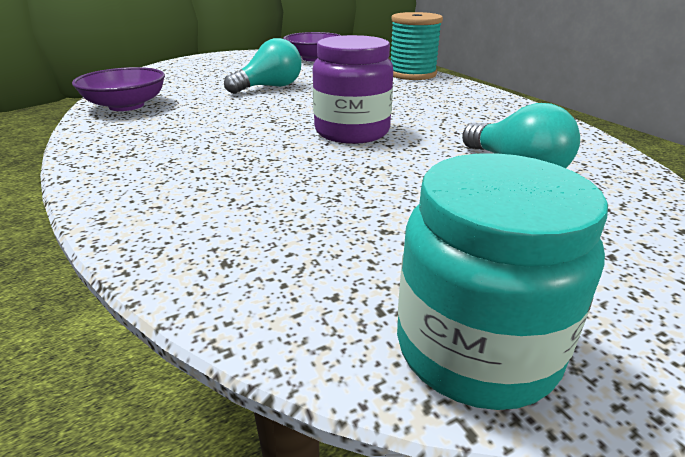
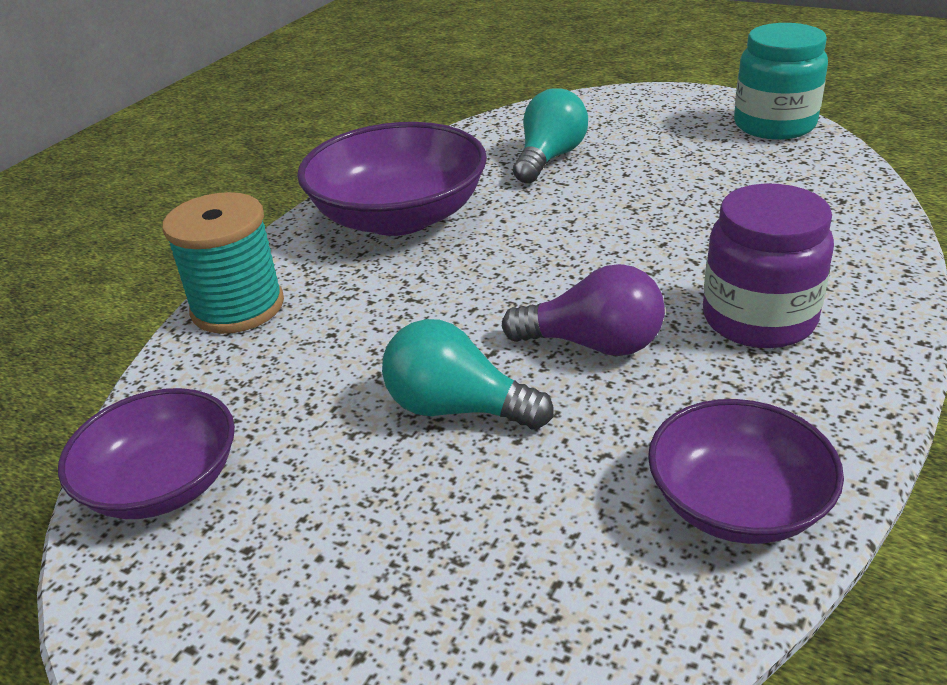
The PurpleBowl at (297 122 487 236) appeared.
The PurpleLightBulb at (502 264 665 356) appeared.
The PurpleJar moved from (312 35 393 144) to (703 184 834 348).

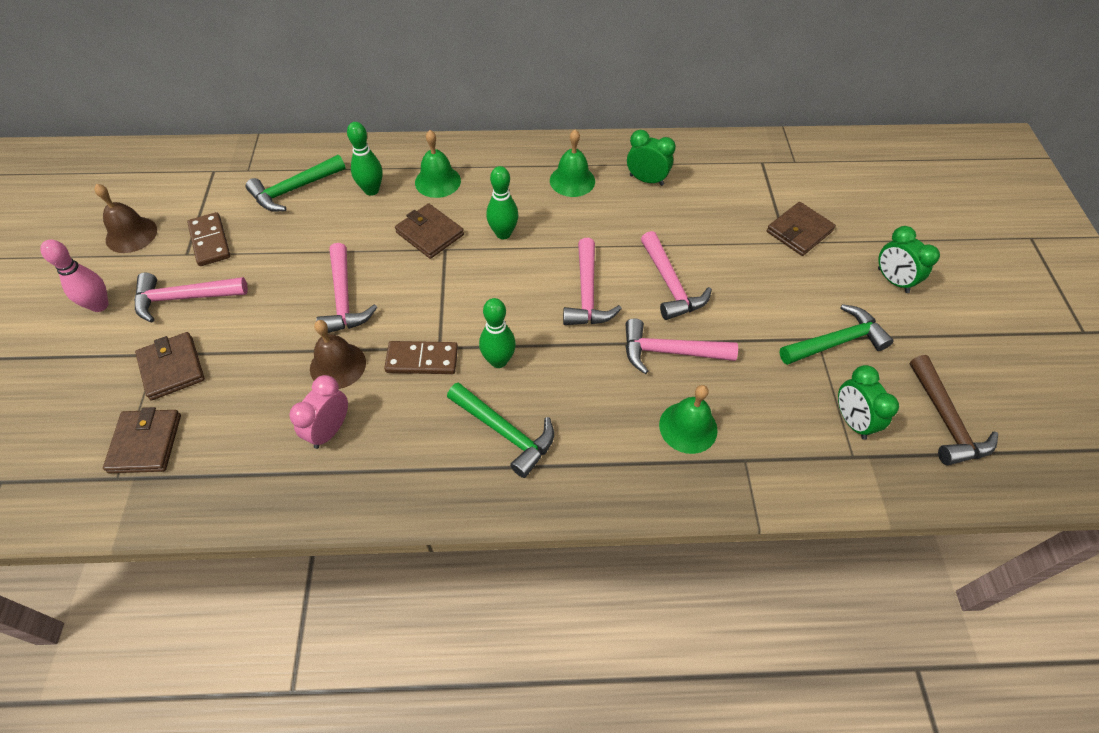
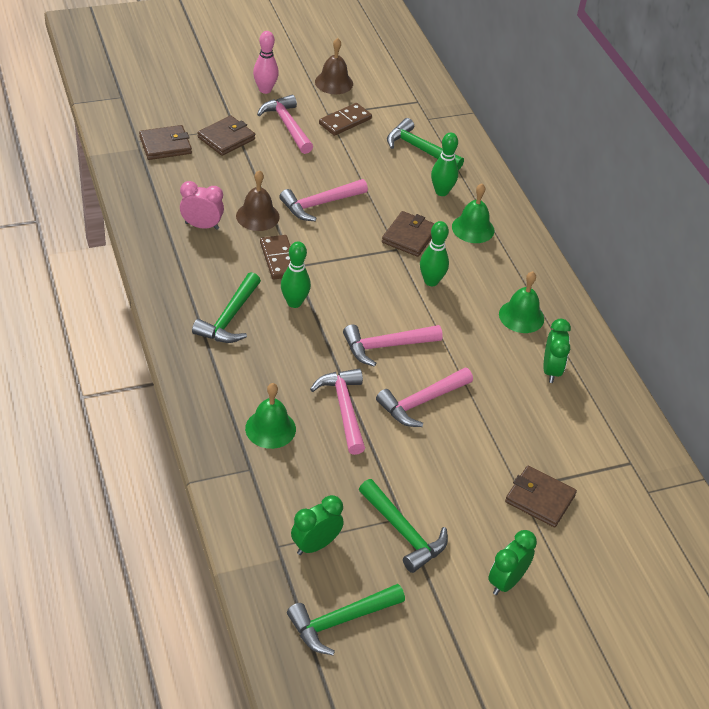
The BrownHammer at (910 355 998 465) became the GreenHammer at (287 584 405 655).

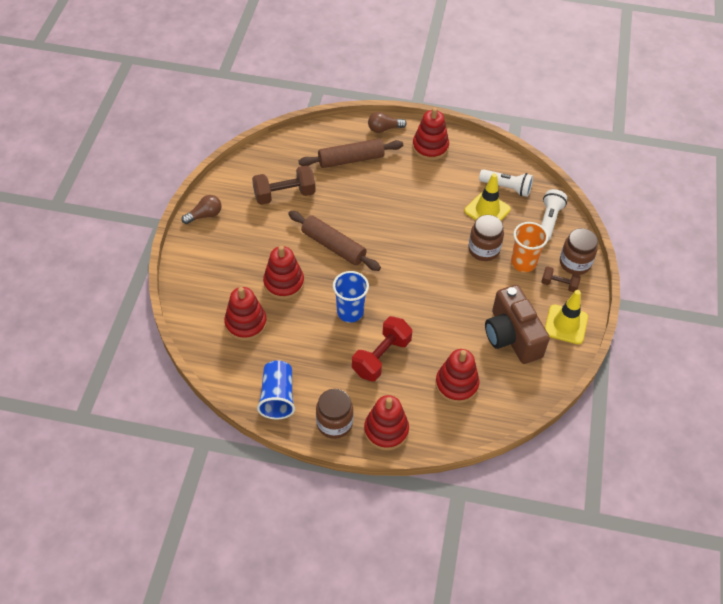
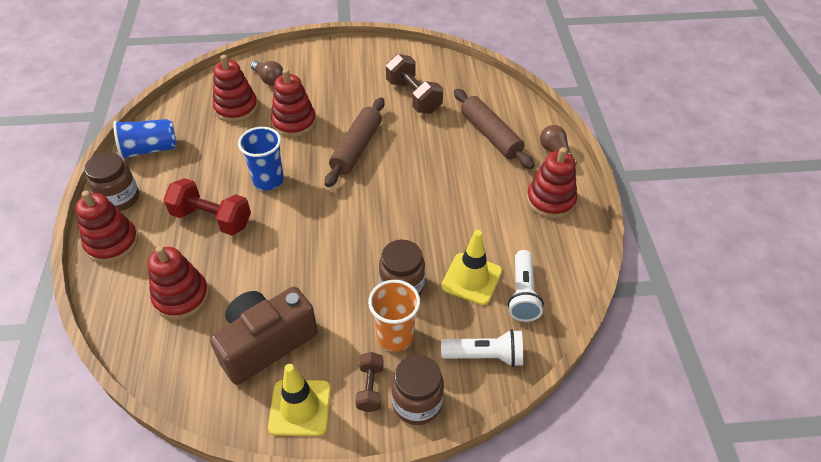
The BrownLightBulb moved from (182 195 222 224) to (251 60 283 86).

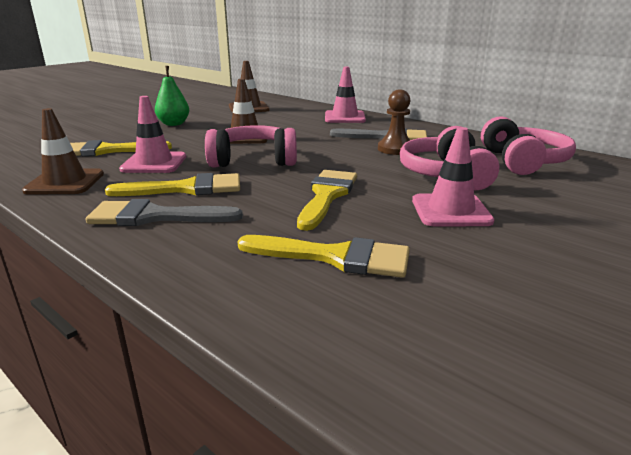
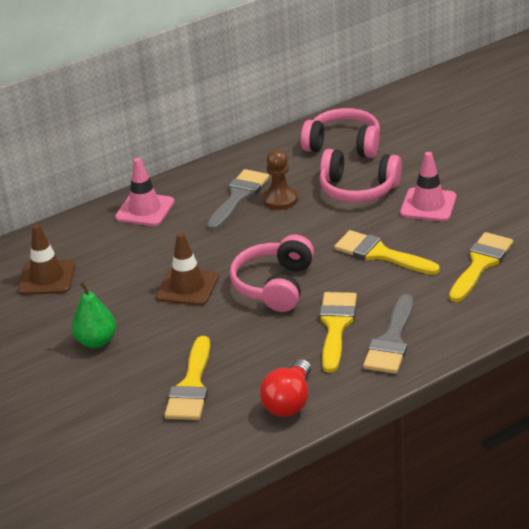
The BrownTrafficCone at (22 108 104 195) was replaced by the RedLightBulb at (260 359 311 417).
The PinkTrafficCone at (119 96 186 173) disappeared.

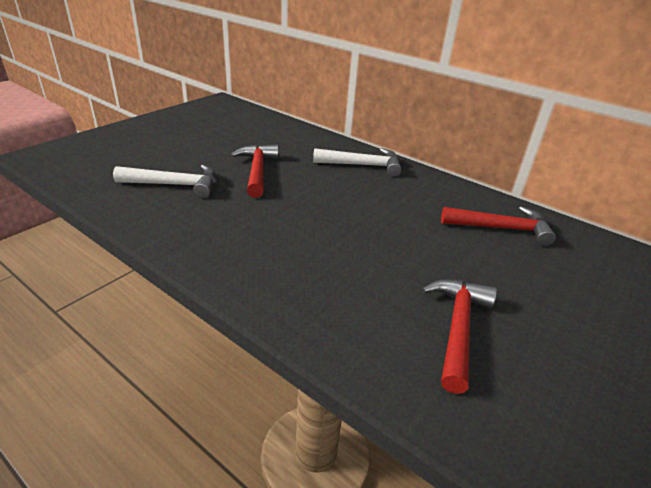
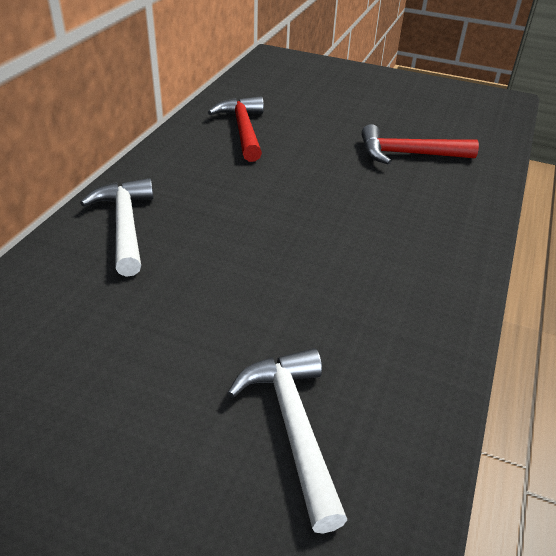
The RedHammer at (231 144 279 198) disappeared.

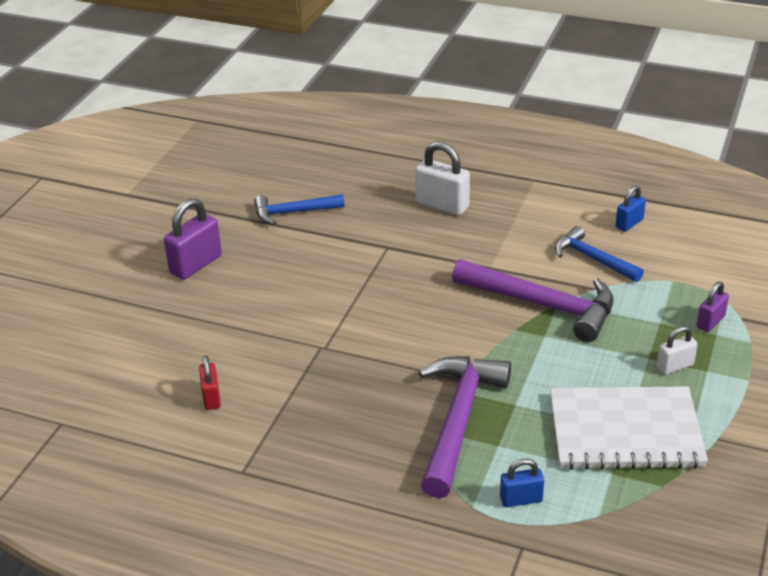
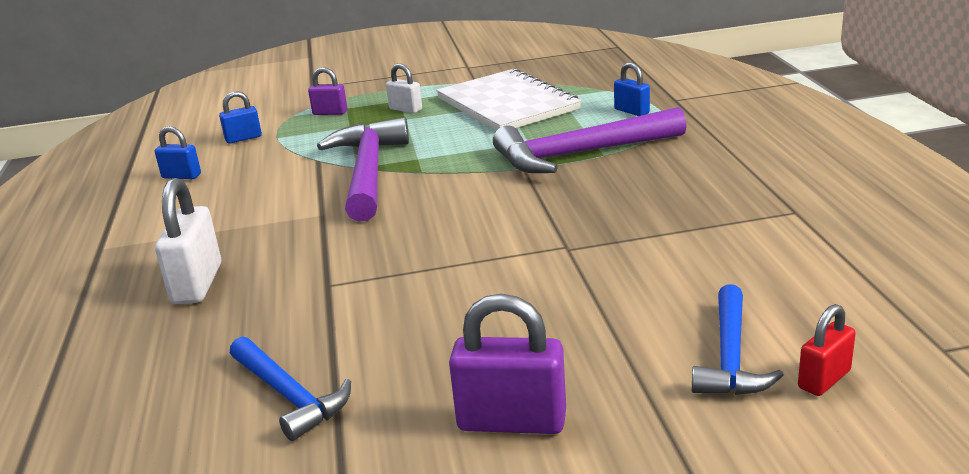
The BluePadlock at (219 91 262 144) appeared.
The BlueHammer moved from (555 226 644 282) to (692 284 784 395).
The RedPadlock moved from (199 355 221 410) to (798 304 856 396).

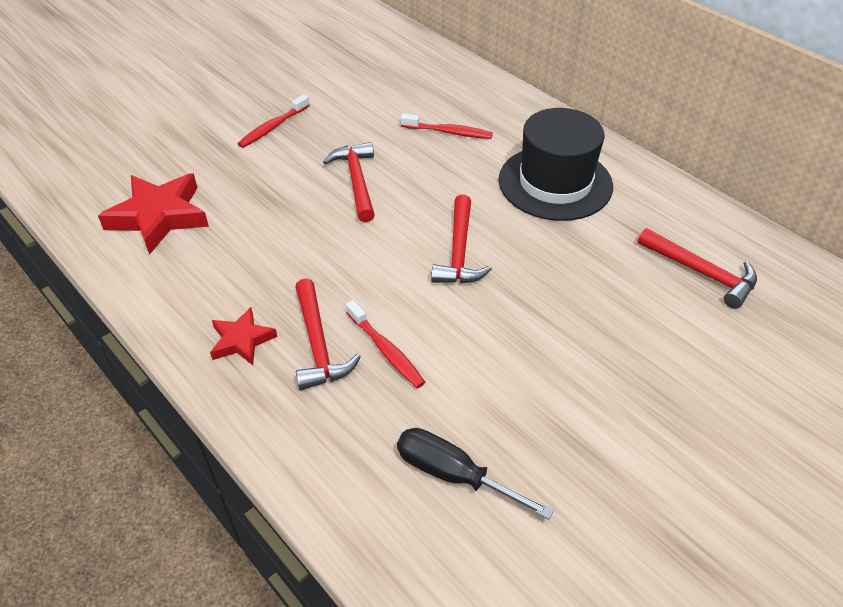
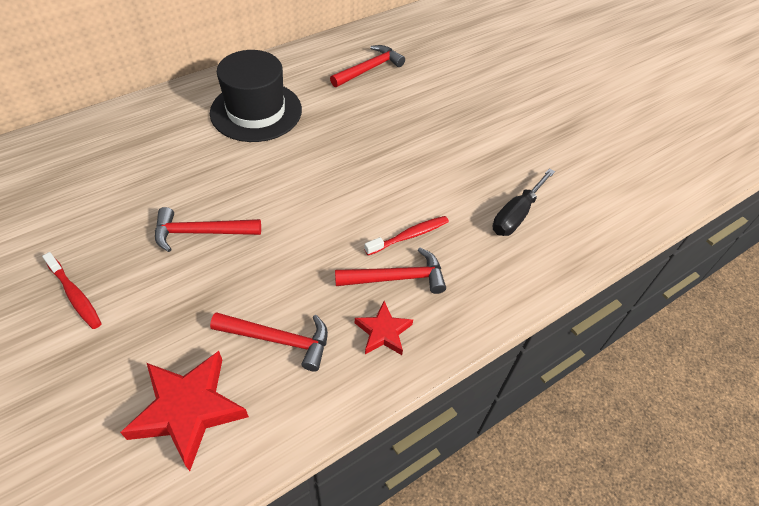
The RedHammer moved from (431 195 492 283) to (210 312 328 372).
The RedToothbrush at (401 113 493 139) disappeared.

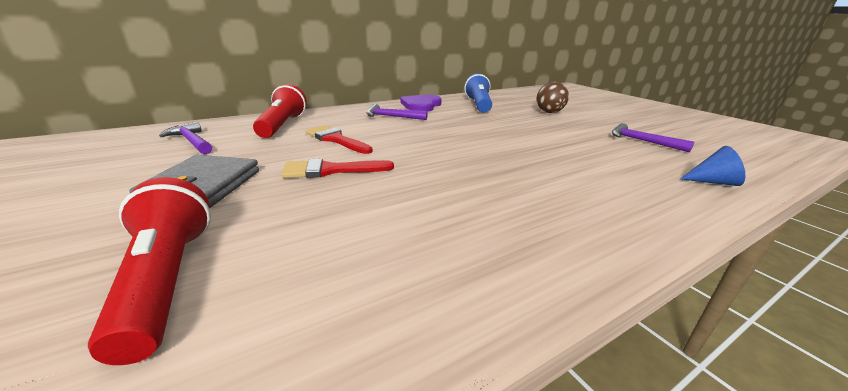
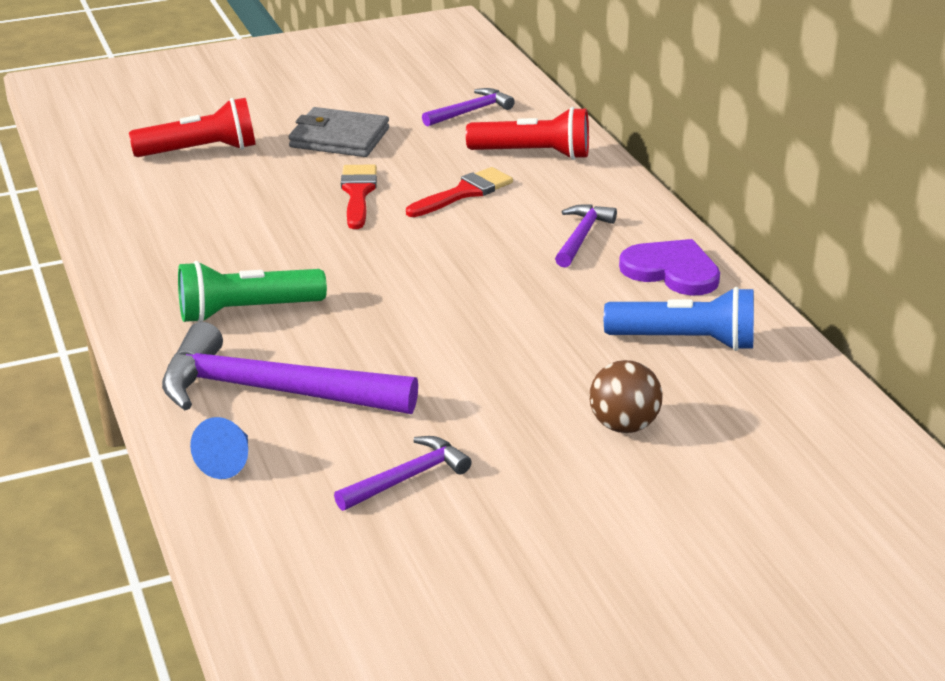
The PurpleHammer at (162 322 418 414) appeared.
The GreenFlashlight at (178 261 327 322) appeared.

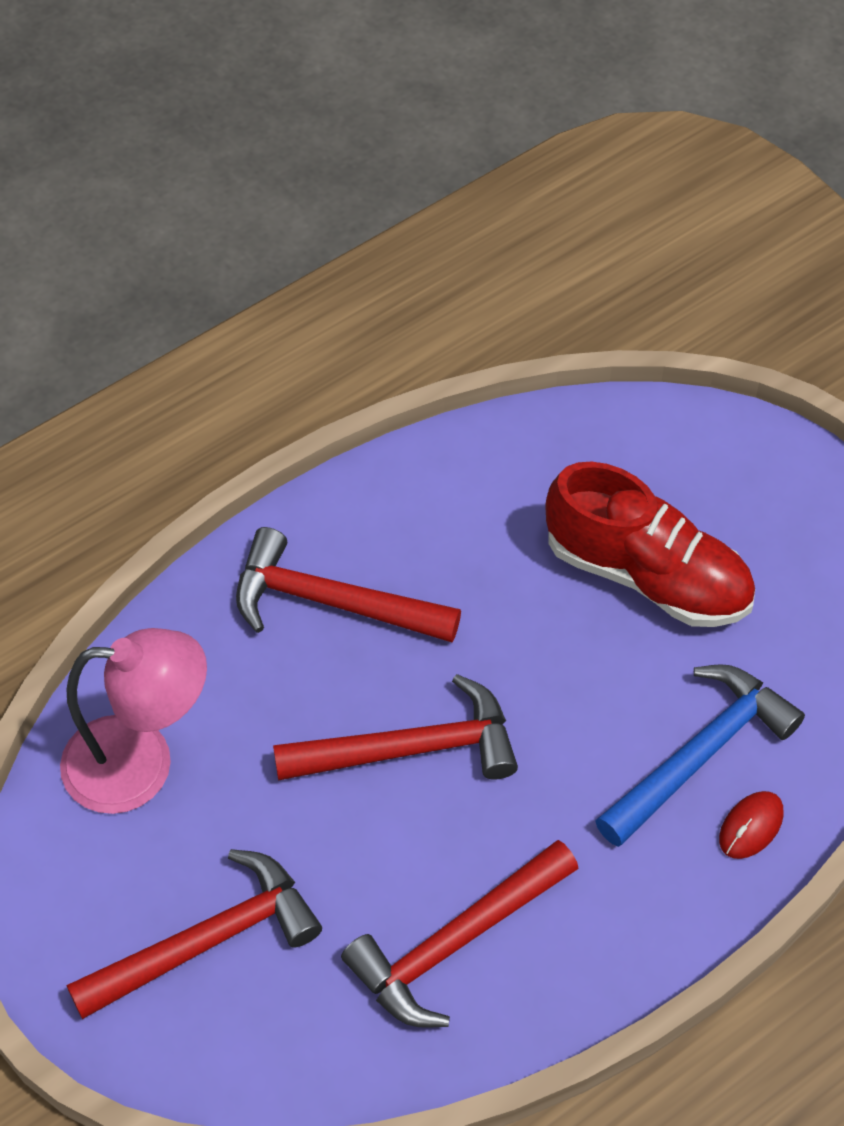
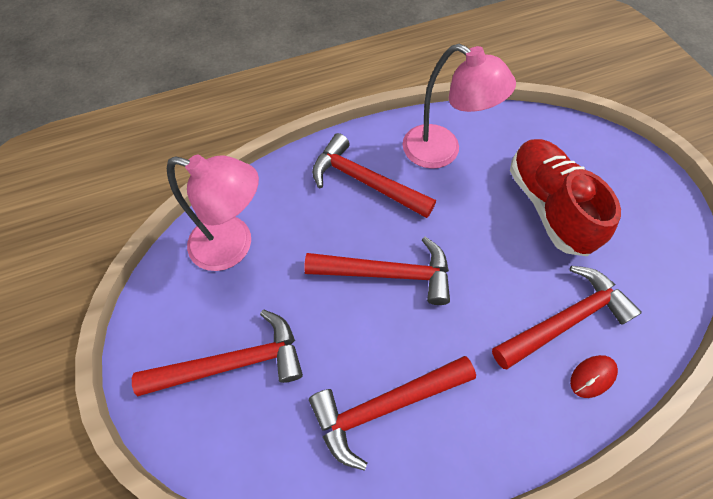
The PinkLamp at (403 44 516 169) appeared.
The BlueHammer at (595 664 805 847) became the RedHammer at (492 266 642 369).
The RedShoe at (546 461 755 627) turned 150 degrees counterclockwise.

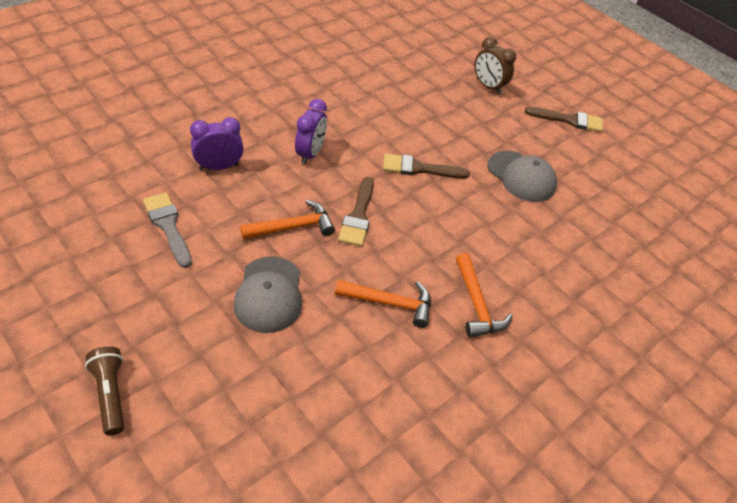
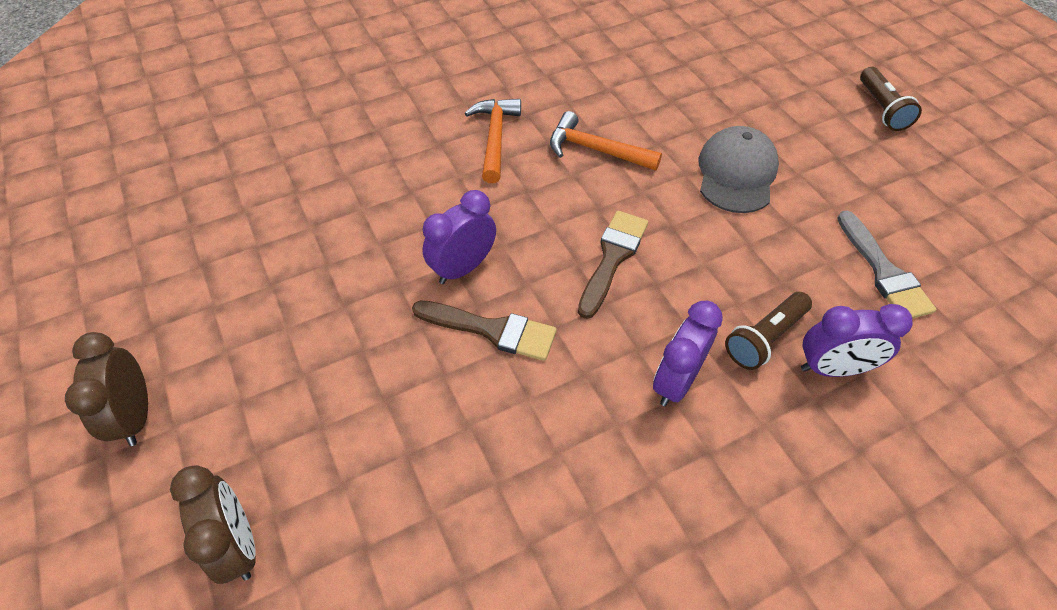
The BrownBrush at (525 107 603 132) was replaced by the BrownClock at (65 332 148 446).
The PurpleClock at (422 190 496 284) appeared.
The BrownFlashlight at (725 292 812 370) appeared.
The OrangeHammer at (240 200 335 239) disappeared.
The GreyCap at (487 151 557 202) disappeared.

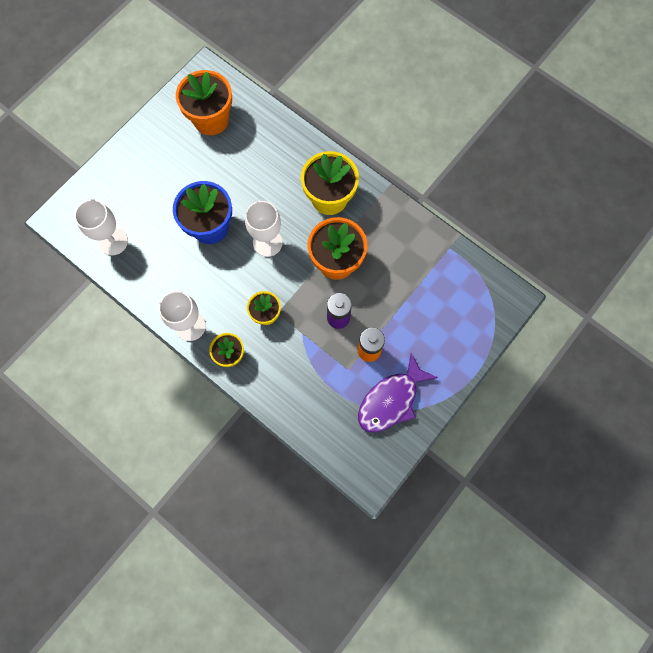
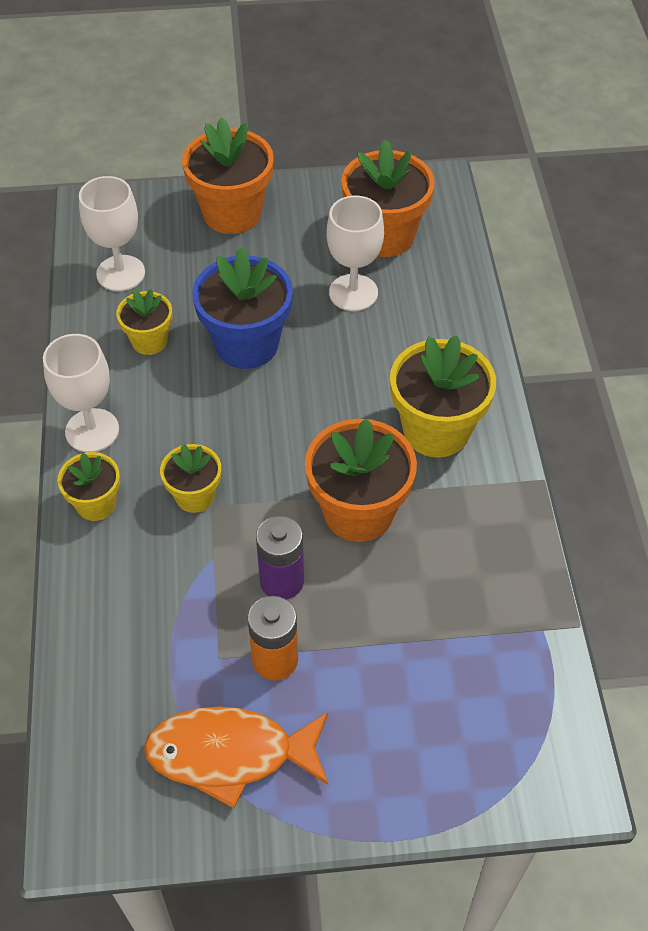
The YellowFlowerPot at (116 289 172 355) appeared.
The PurpleFish at (358 353 438 433) became the OrangeFish at (144 707 328 809).
The OrangeFlowerPot at (182 117 273 234) appeared.
The WhiteGoblet moved from (245 201 283 257) to (327 196 384 311).

